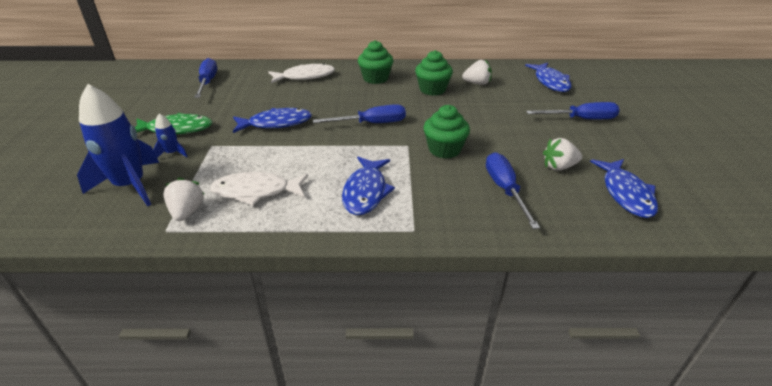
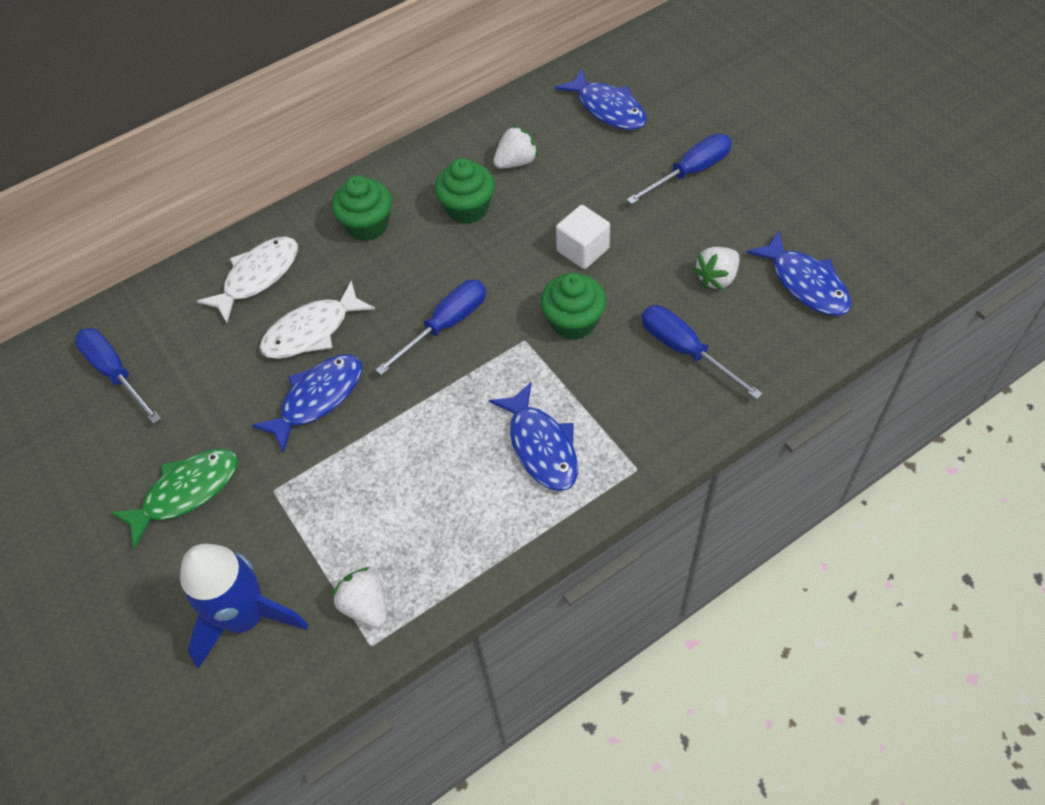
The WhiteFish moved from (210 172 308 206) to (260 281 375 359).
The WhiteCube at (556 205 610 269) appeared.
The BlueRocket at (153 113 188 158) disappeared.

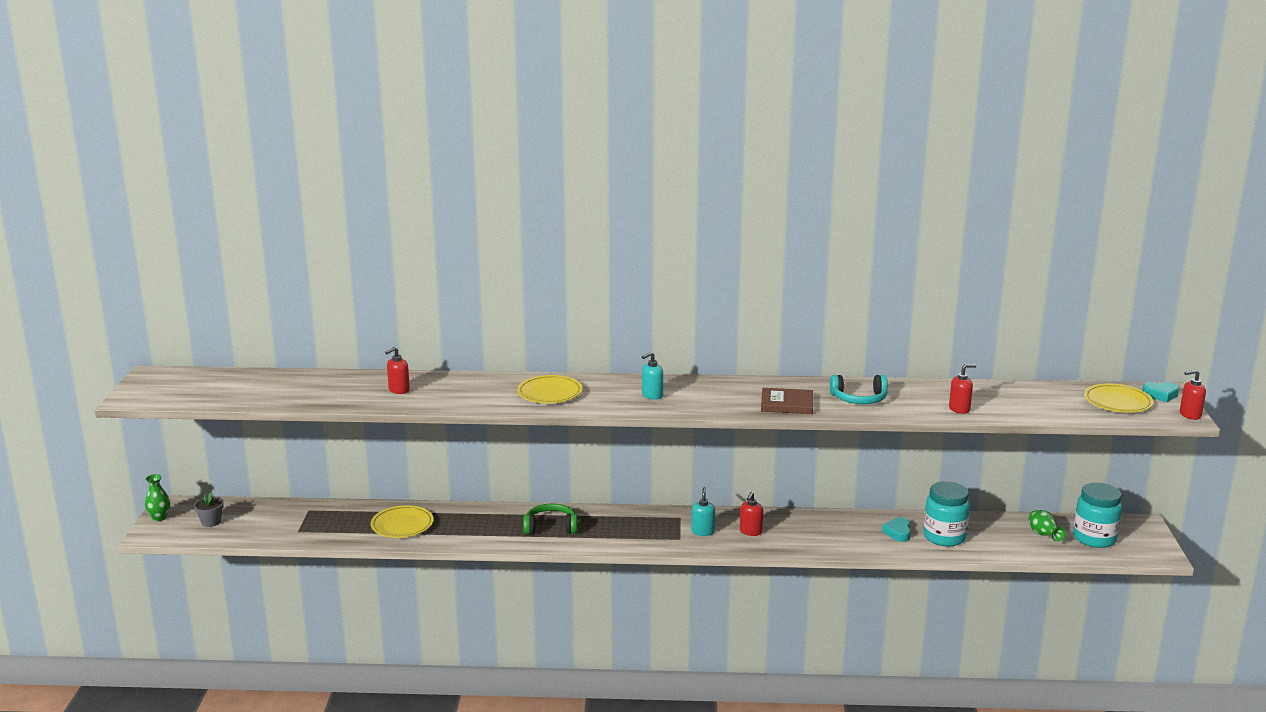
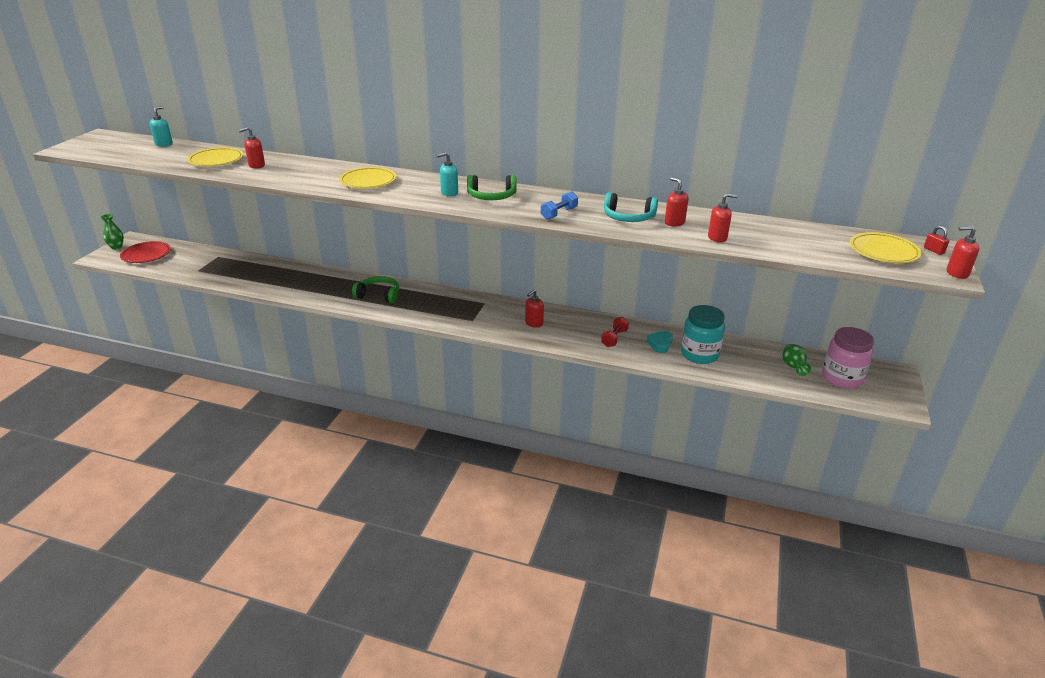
The GreyFlowerPot at (194 493 224 527) was replaced by the RedPlate at (120 241 171 263).
The TurquoiseSoapDispenser moved from (691 487 715 536) to (150 106 173 147).
The YellowPlate moved from (371 505 434 538) to (187 147 243 167).
The GreenHeadphones at (467 175 516 200) appeared.
The BrownBook at (761 388 813 414) was replaced by the BlueDumbbell at (541 192 578 220).
The RedDumbbell at (601 317 629 347) appeared.
The RedSoapDispenser at (665 177 688 226) appeared.
The TurquoiseJar at (1073 483 1123 548) became the PinkJar at (822 327 874 389).
The TurquoiseHeart at (1142 382 1179 402) was replaced by the RedPadlock at (924 226 949 255).

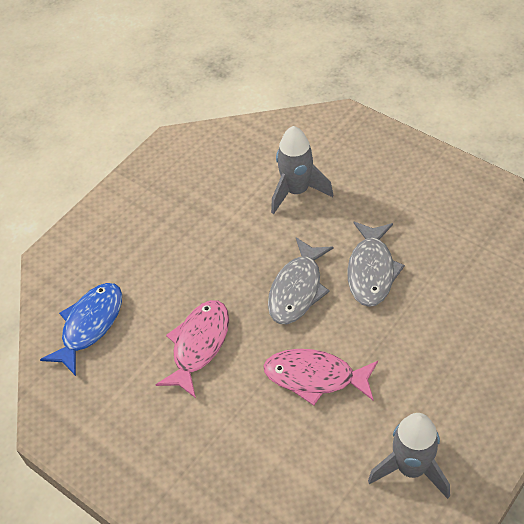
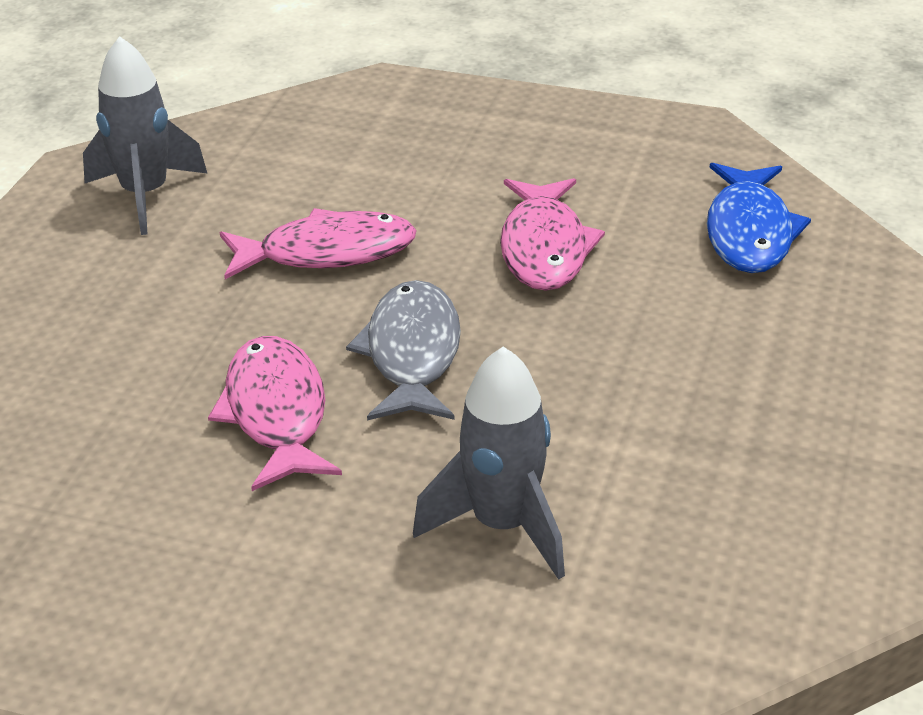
The GreyFish at (347 222 405 307) became the PinkFish at (208 336 342 491).

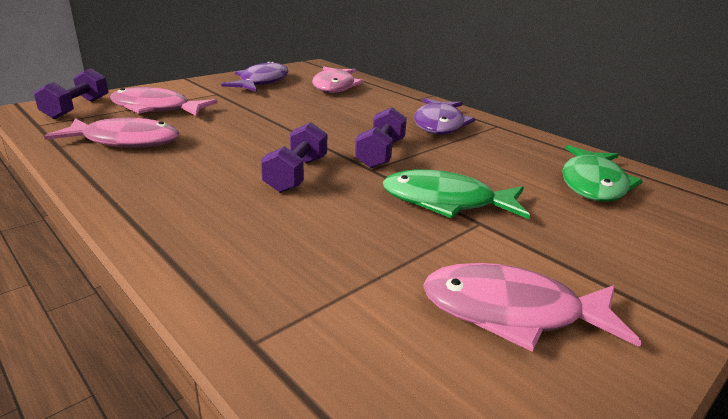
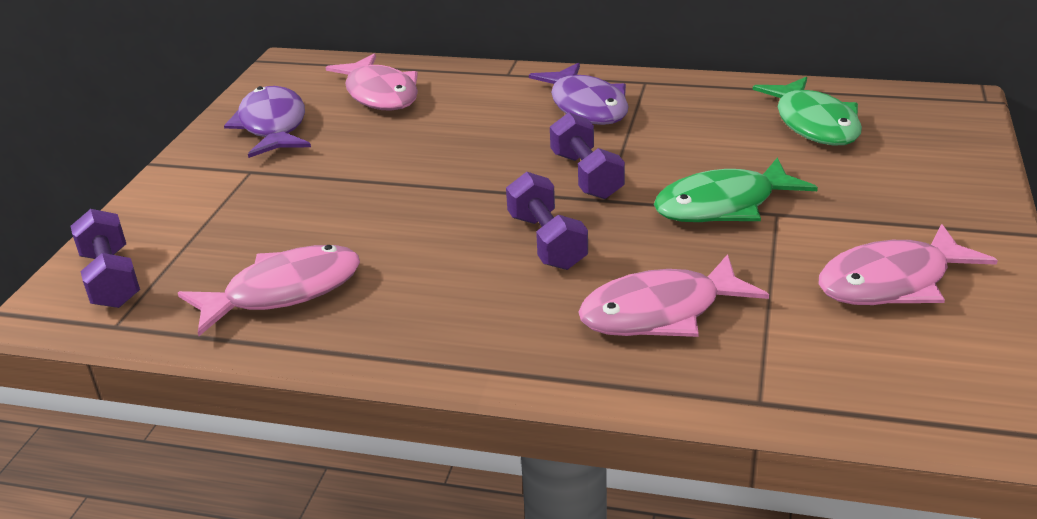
The PinkFish moved from (110 87 218 116) to (578 254 769 337).

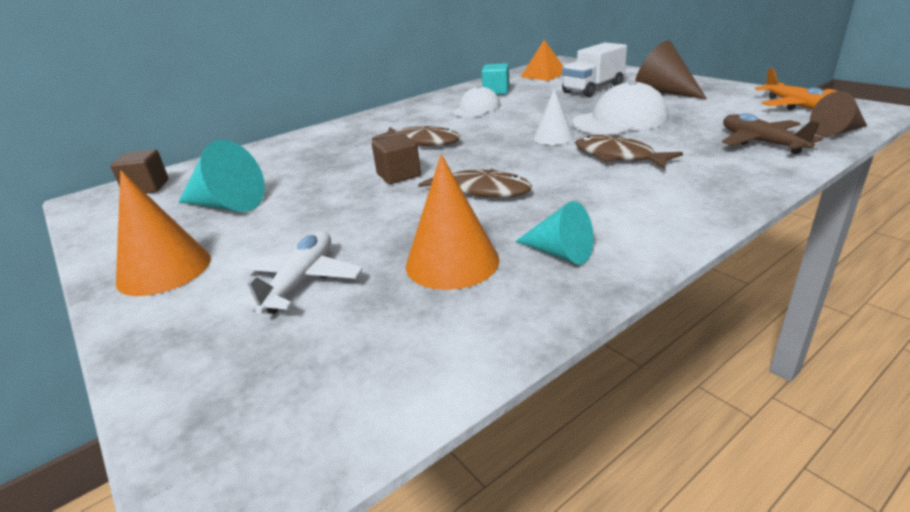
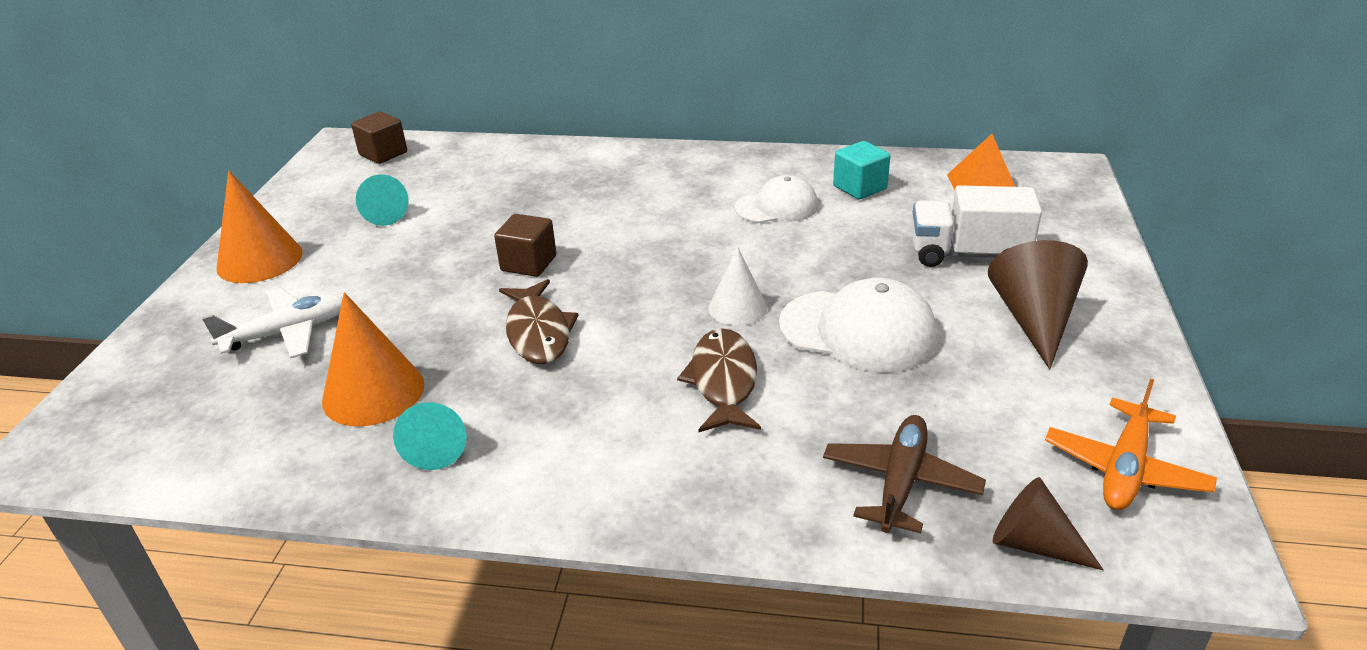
The TurquoiseCone at (179 140 265 212) changed to 0.65 times the size.
The BrownFish at (372 126 461 146) disappeared.

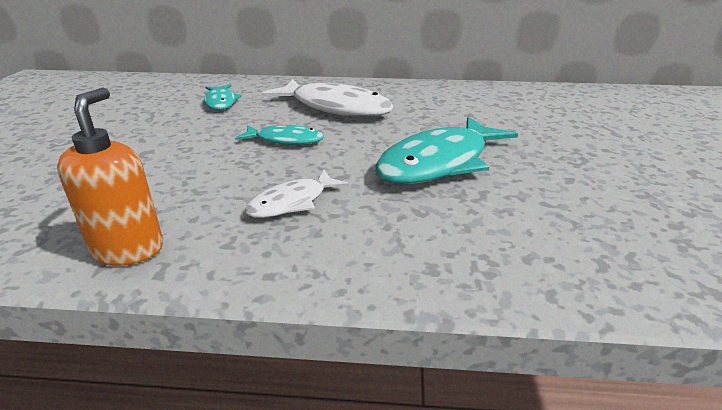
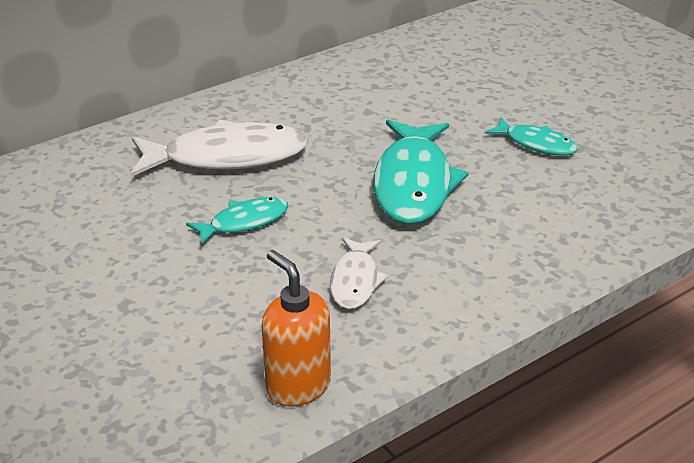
The TurquoiseFish moved from (204 85 242 110) to (485 117 578 156).

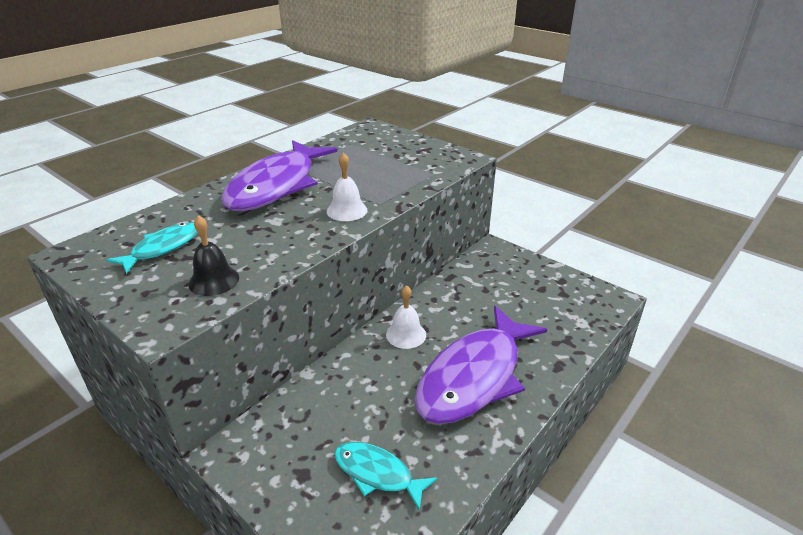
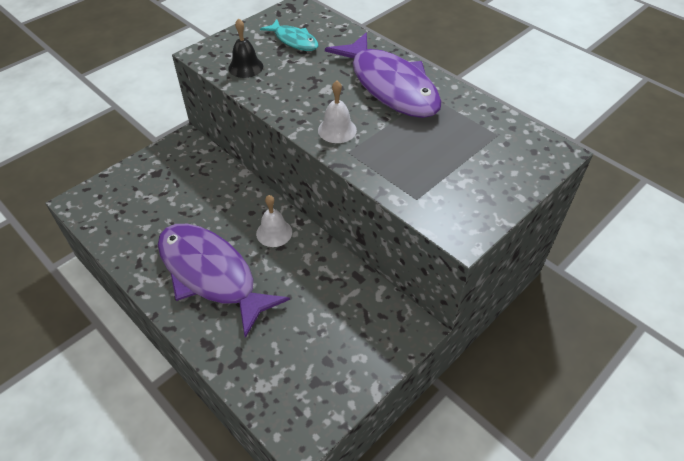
The PurpleFish at (221 140 337 211) turned 150 degrees counterclockwise.
The TurquoiseFish at (334 442 438 511) disappeared.

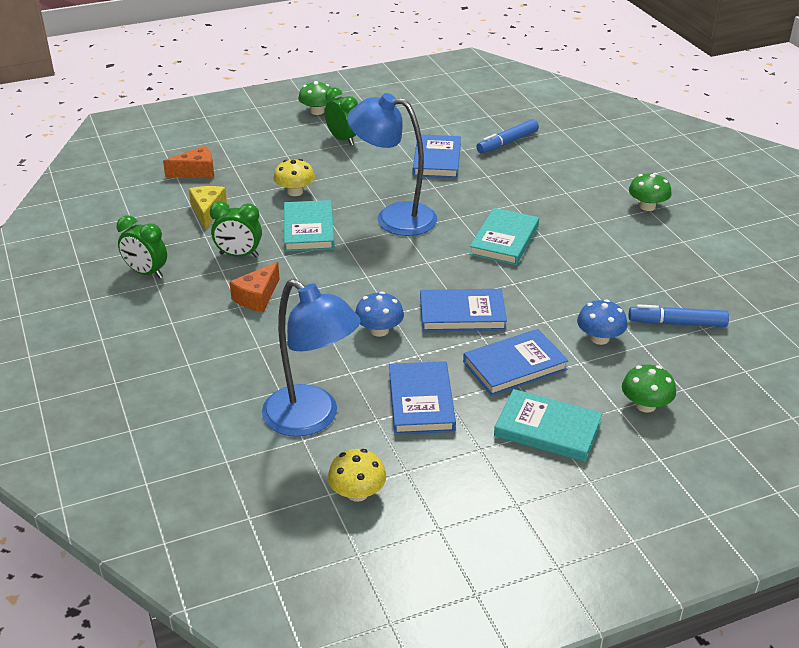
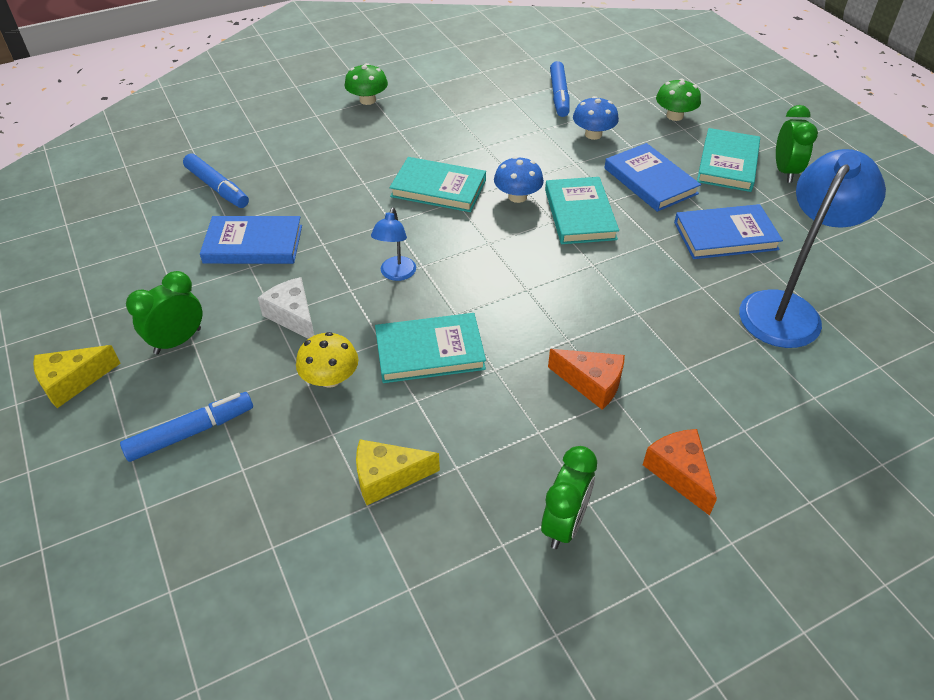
The GreenMushroom at (298 81 335 115) was replaced by the YellowCheese at (33 345 121 408).
The BlueMarker at (120 392 253 462) appeared.
The WhiteCheese at (258 277 314 339) appeared.
The BlueLamp at (347 93 437 236) changed to 0.47 times the size.
The BlueMushroom moved from (355 291 404 337) to (494 156 544 203).
The BlueBook at (420 289 507 332) became the TurquoiseBook at (545 177 619 244).
The OrangeCheese moved from (163 146 214 178) to (643 429 717 516).
The GreenClock moved from (210 201 262 257) to (776 105 818 183).
The YellowMushroom at (328 449 386 502) disappeared.

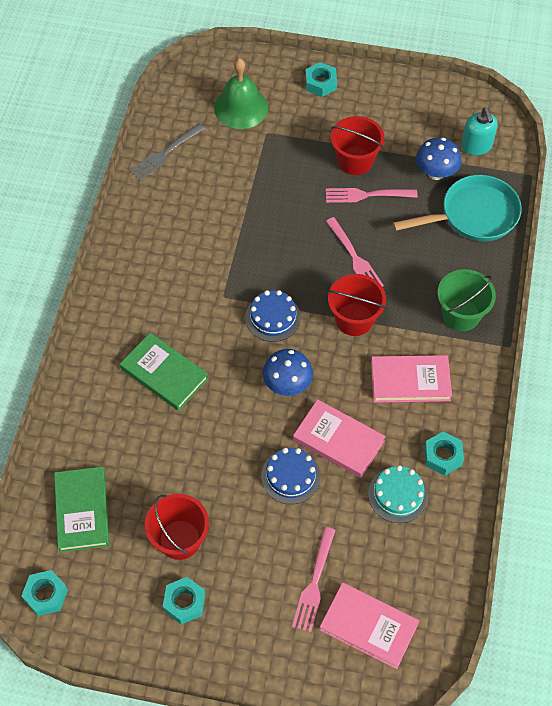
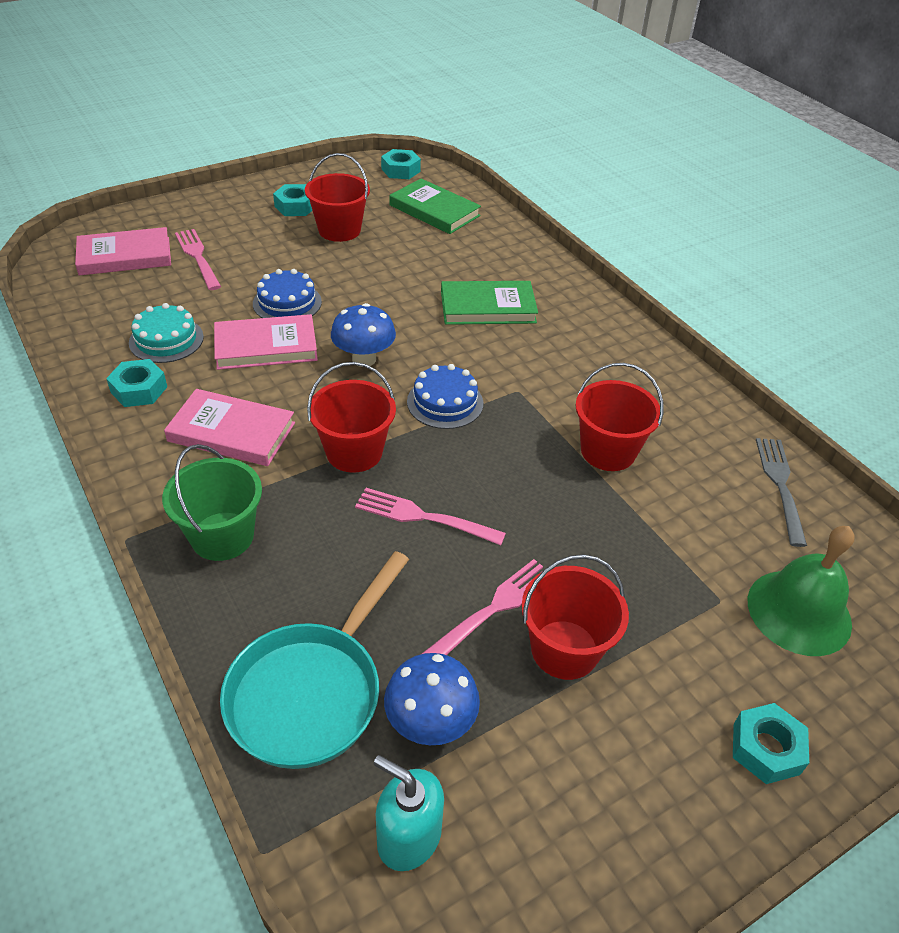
The PinkBook at (371 355 452 403) turned 60 degrees clockwise.
The RedBucket at (576 363 663 471) appeared.

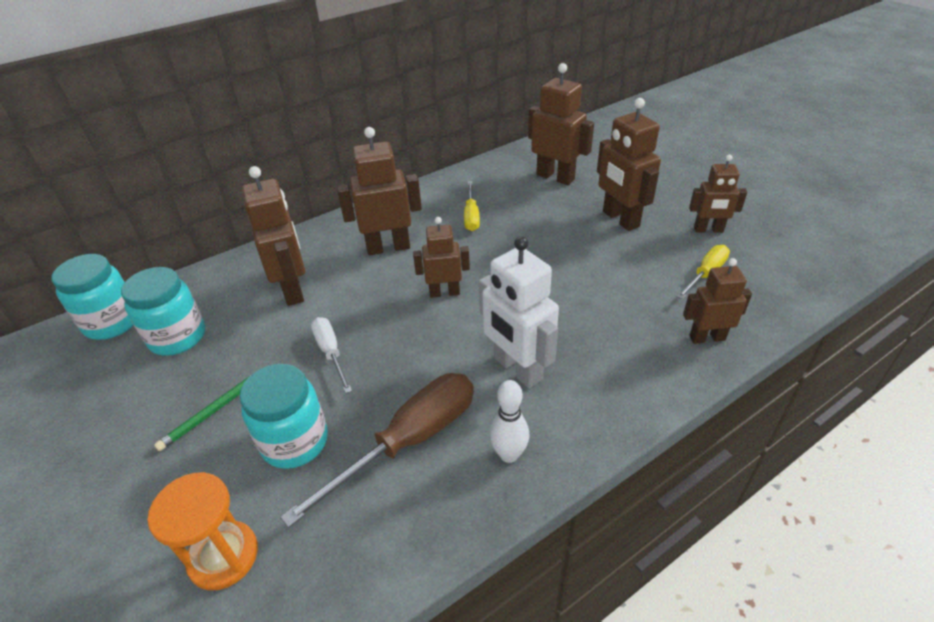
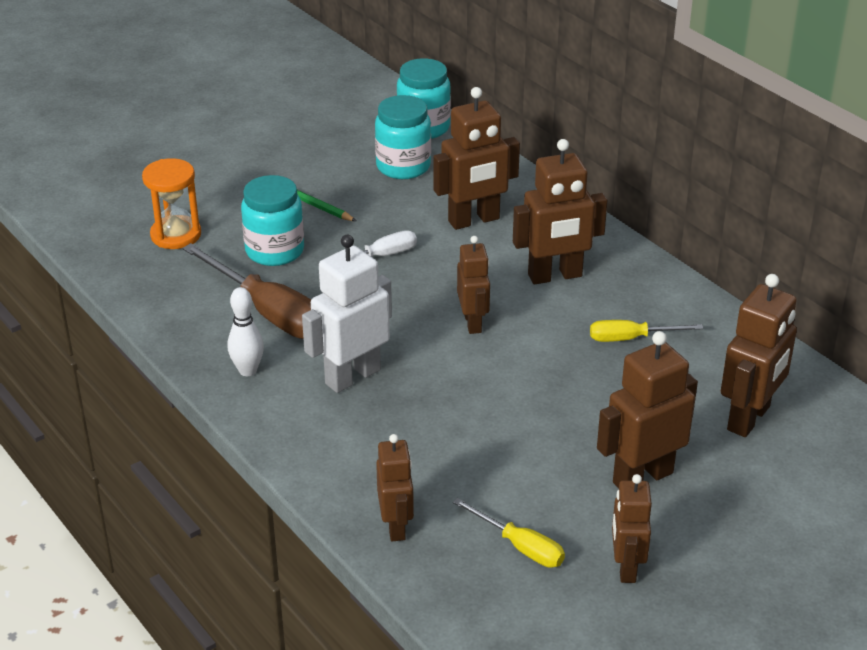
The BrownRobot at (337 127 422 255) turned 90 degrees clockwise.

